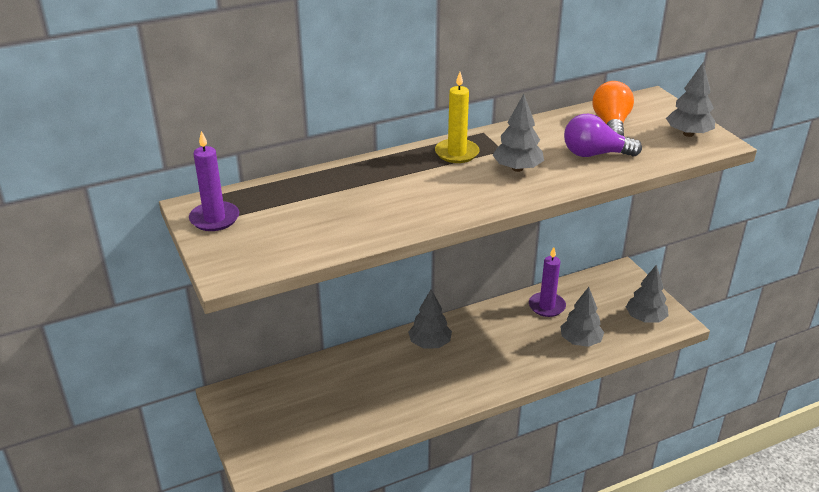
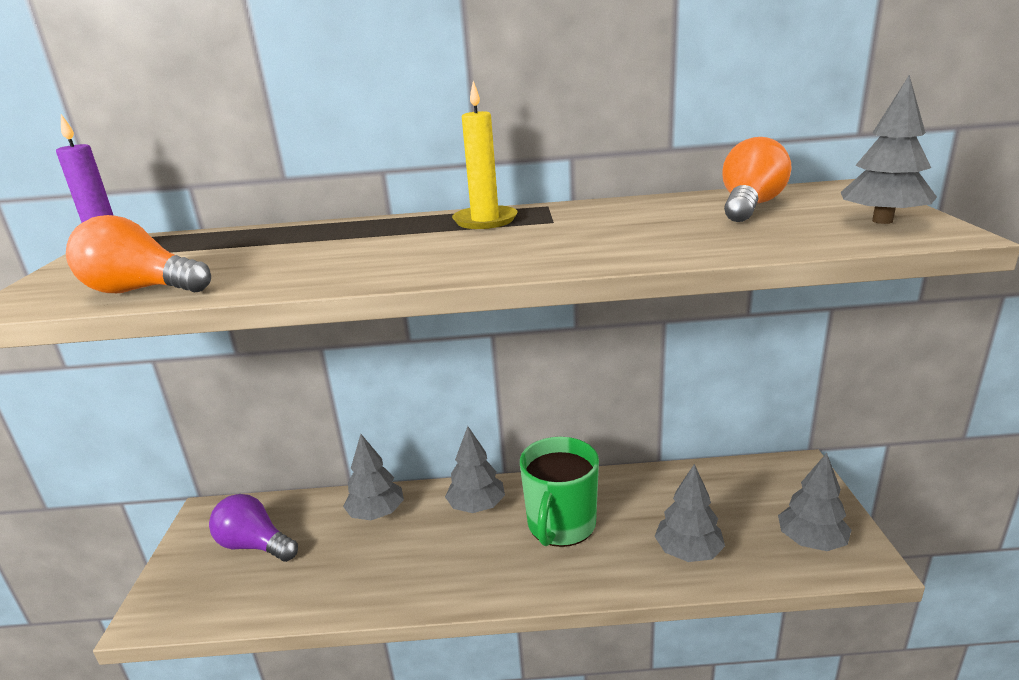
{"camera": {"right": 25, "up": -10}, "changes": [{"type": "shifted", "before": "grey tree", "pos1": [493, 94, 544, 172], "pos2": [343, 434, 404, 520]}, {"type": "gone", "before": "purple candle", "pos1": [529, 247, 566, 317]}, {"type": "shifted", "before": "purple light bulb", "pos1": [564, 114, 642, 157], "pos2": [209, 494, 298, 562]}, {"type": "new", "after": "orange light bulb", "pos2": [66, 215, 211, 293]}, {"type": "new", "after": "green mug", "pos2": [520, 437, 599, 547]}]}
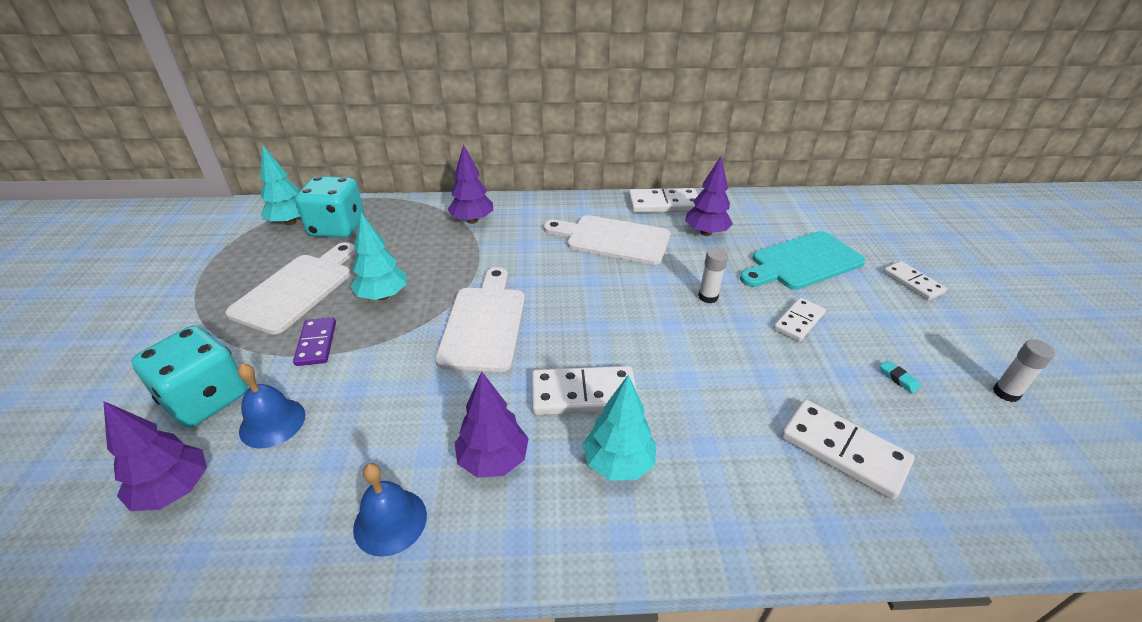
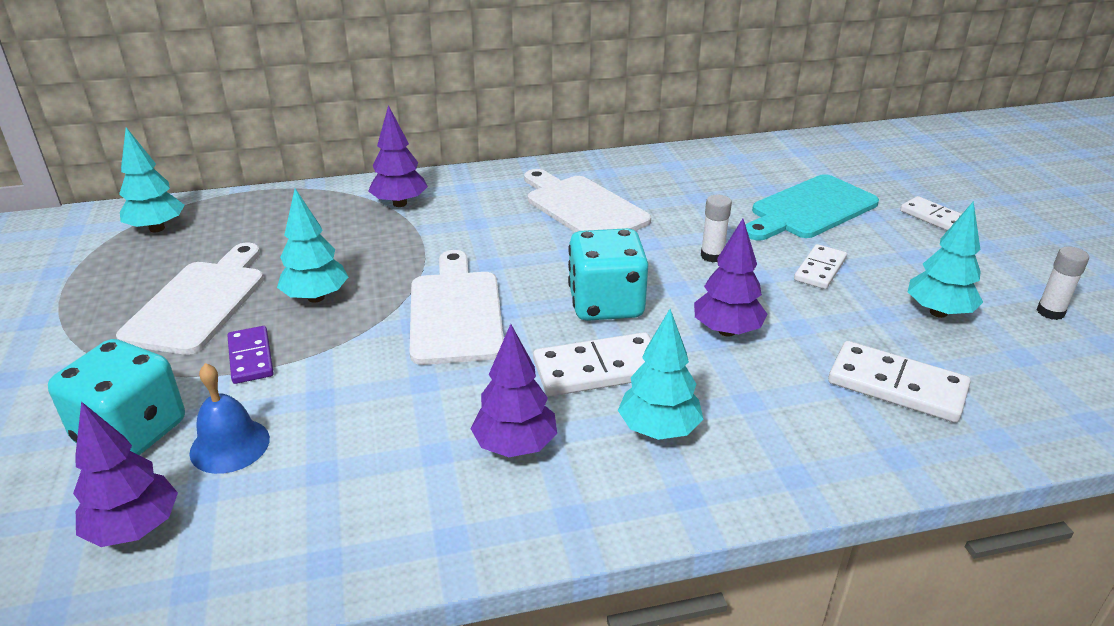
{"camera": {"right": -10, "up": -5}, "changes": [{"type": "shifted", "before": "turquoise dice", "pos1": [295, 176, 364, 238], "pos2": [568, 228, 649, 321]}, {"type": "gone", "before": "blue bell", "pos1": [353, 463, 427, 557]}, {"type": "rotated", "before": "white cutting board", "pos1": [543, 215, 670, 265], "pos2": [524, 169, 651, 232], "turn": 45}, {"type": "gone", "before": "white domino", "pos1": [628, 188, 698, 213]}, {"type": "shifted", "before": "purple tree", "pos1": [685, 156, 733, 236], "pos2": [694, 219, 768, 337]}, {"type": "swapped", "before": "turquoise eraser", "after": "turquoise tree", "pos1": [880, 360, 920, 393], "pos2": [908, 201, 983, 318]}]}
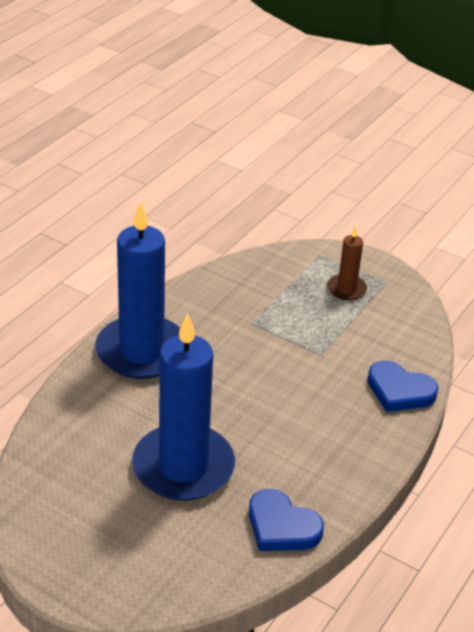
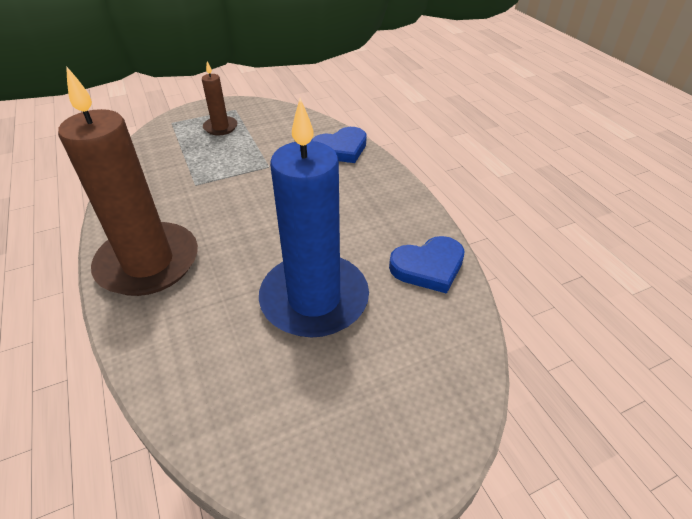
{"camera": {"right": -55, "up": 5}, "changes": [{"type": "repainted", "before": "blue candle", "after": "brown candle", "pos1": [95, 202, 180, 379], "pos2": [58, 66, 198, 296]}]}
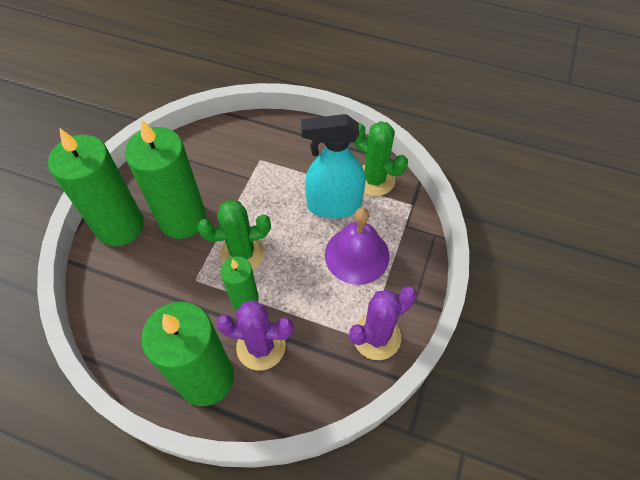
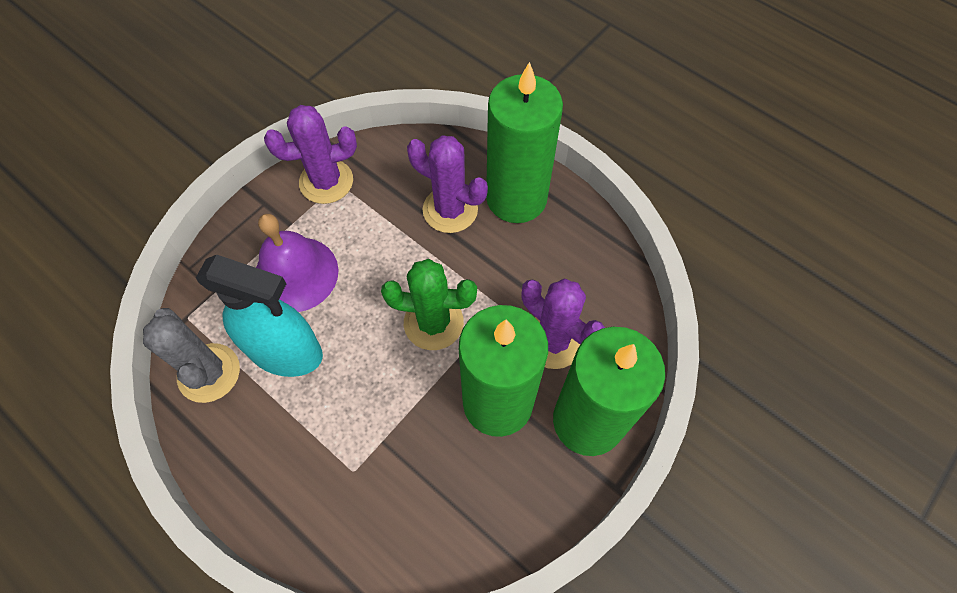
{"camera": {"right": -160, "up": 5}, "changes": [{"type": "gone", "before": "green candle", "pos1": [220, 256, 259, 310]}, {"type": "repainted", "before": "green cactus", "after": "grey cactus", "pos1": [353, 121, 408, 196], "pos2": [143, 308, 240, 403]}, {"type": "new", "after": "purple cactus", "pos2": [521, 278, 605, 369]}]}
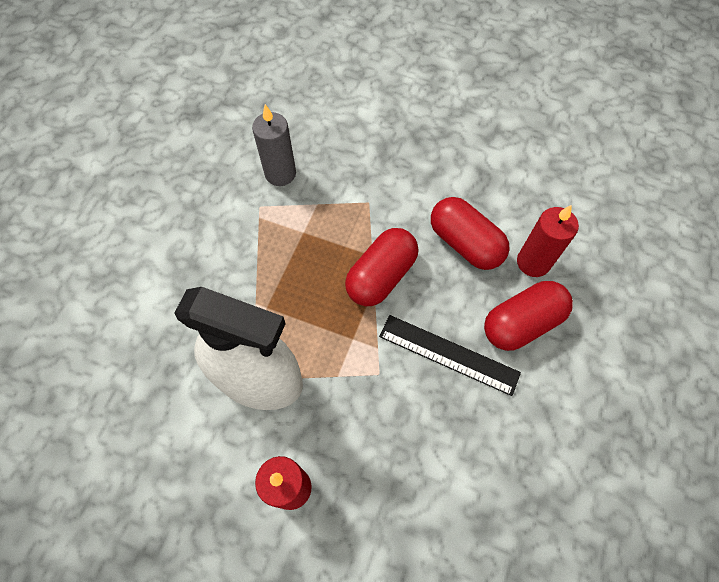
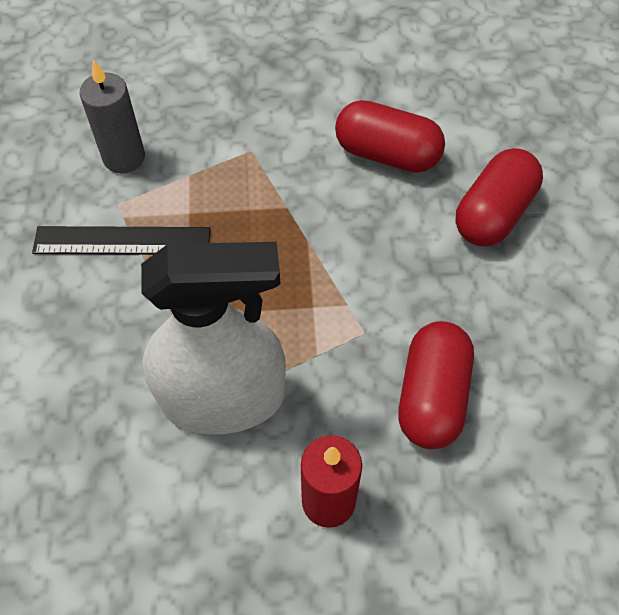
{"camera": {"right": -25, "up": -5}, "changes": [{"type": "shifted", "before": "red capsule", "pos1": [345, 228, 418, 306], "pos2": [398, 321, 474, 449]}, {"type": "shifted", "before": "black ruler", "pos1": [379, 315, 521, 396], "pos2": [32, 226, 210, 255]}, {"type": "gone", "before": "red candle", "pos1": [517, 205, 579, 277]}]}
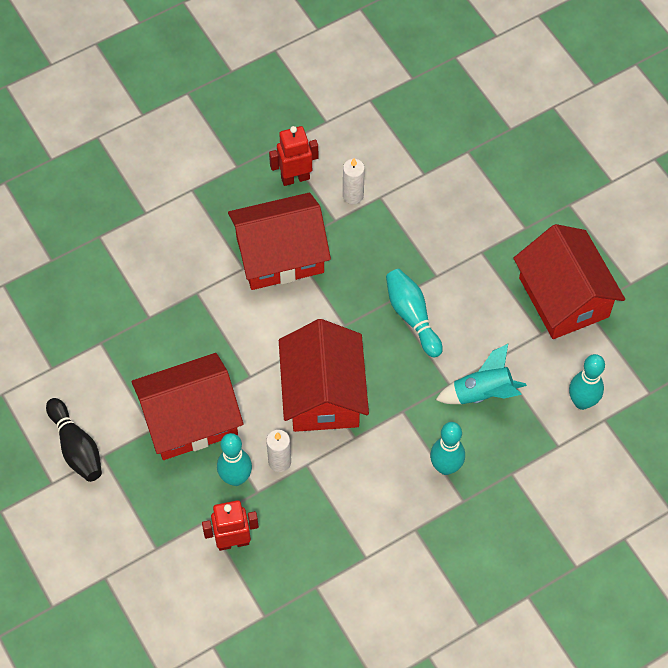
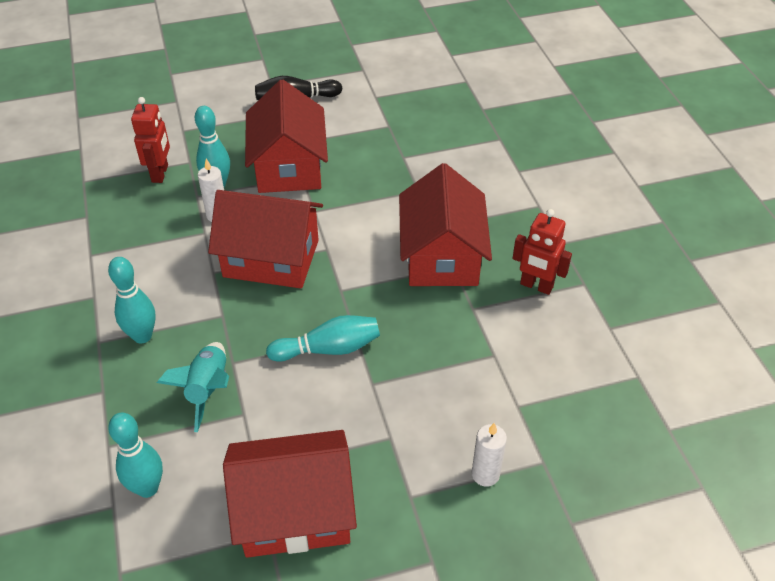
{"camera": {"right": 105, "up": -15}, "changes": [{"type": "rotated", "before": "red robot", "pos1": [269, 126, 318, 186], "pos2": [512, 209, 572, 295], "turn": 120}, {"type": "shifted", "before": "white candle", "pos1": [343, 158, 365, 204], "pos2": [472, 423, 507, 487]}]}
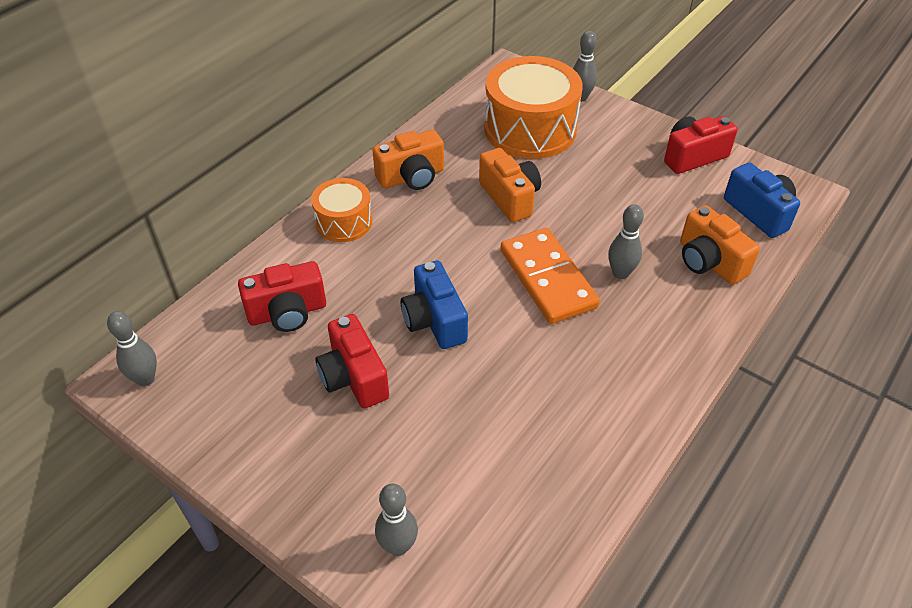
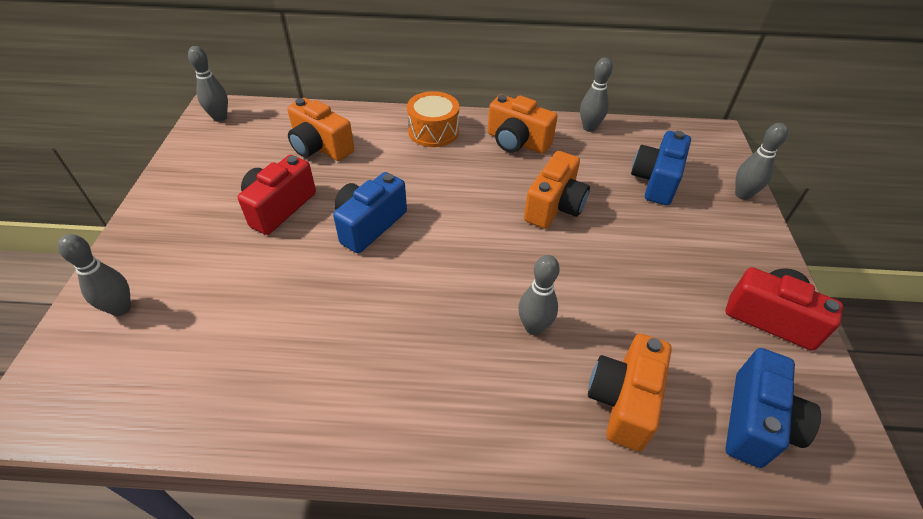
{"camera": {"right": 55, "up": 0}, "changes": [{"type": "repainted", "before": "red camera", "after": "orange camera", "pos1": [238, 261, 326, 332], "pos2": [287, 98, 354, 161]}, {"type": "swapped", "before": "orange drum", "after": "blue camera", "pos1": [484, 56, 583, 159], "pos2": [631, 131, 691, 205]}, {"type": "gone", "before": "orange domino", "pos1": [500, 228, 600, 324]}, {"type": "new", "after": "grey bowling pin", "pos2": [580, 58, 612, 132]}]}
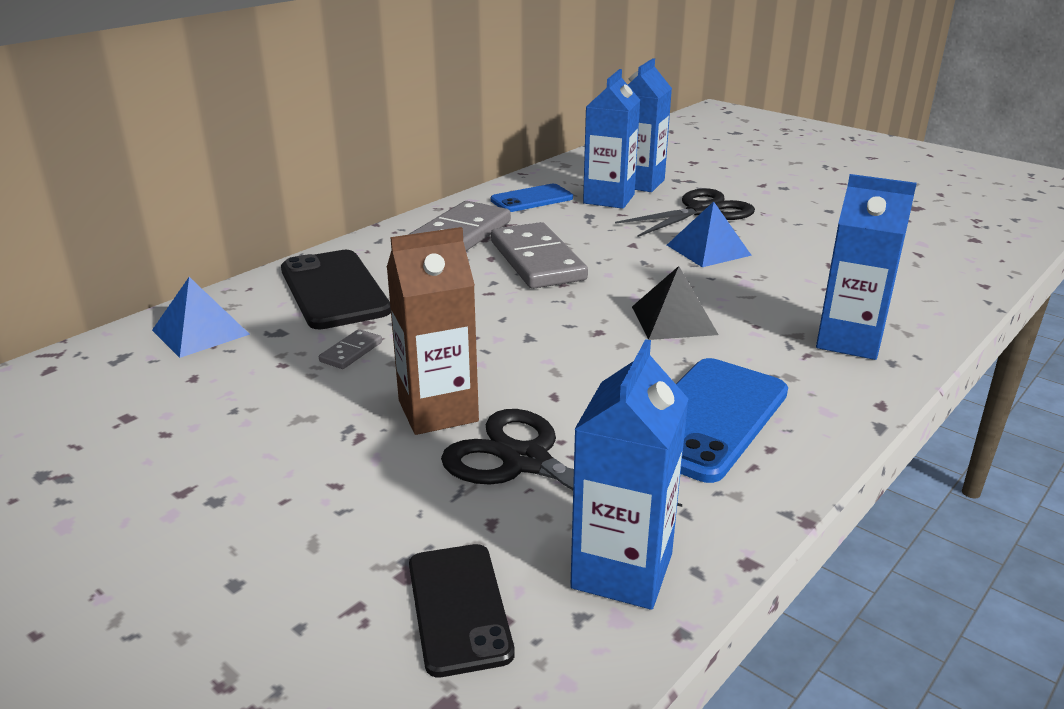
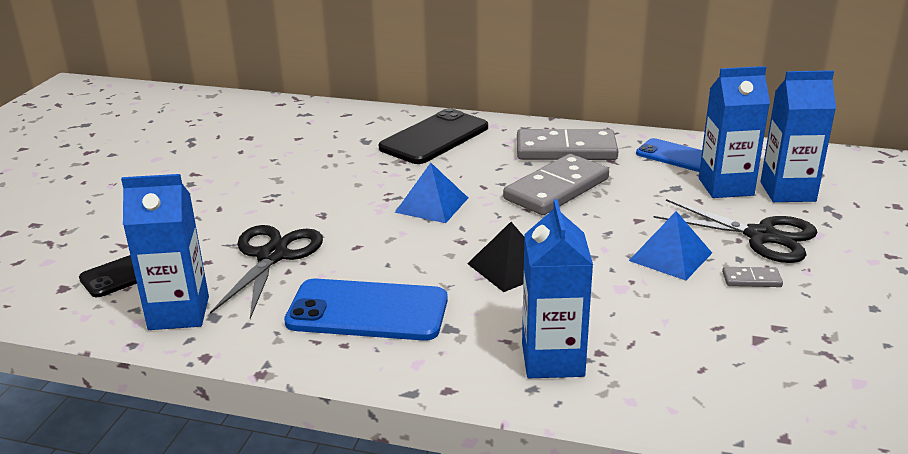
{"camera": {"right": 65, "up": 0}, "changes": [{"type": "shifted", "before": "blue pyramid", "pos1": [152, 277, 250, 358], "pos2": [395, 163, 468, 223]}, {"type": "shifted", "before": "grey domino", "pos1": [319, 329, 382, 369], "pos2": [722, 267, 783, 287]}, {"type": "gone", "before": "brown carton", "pos1": [387, 227, 479, 435]}]}
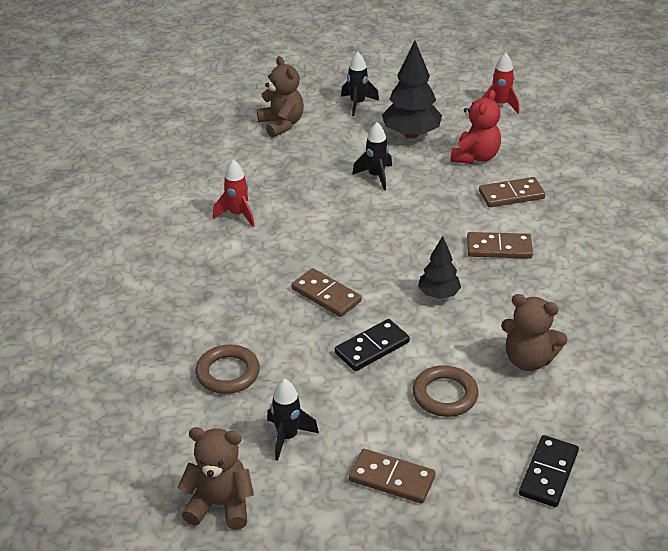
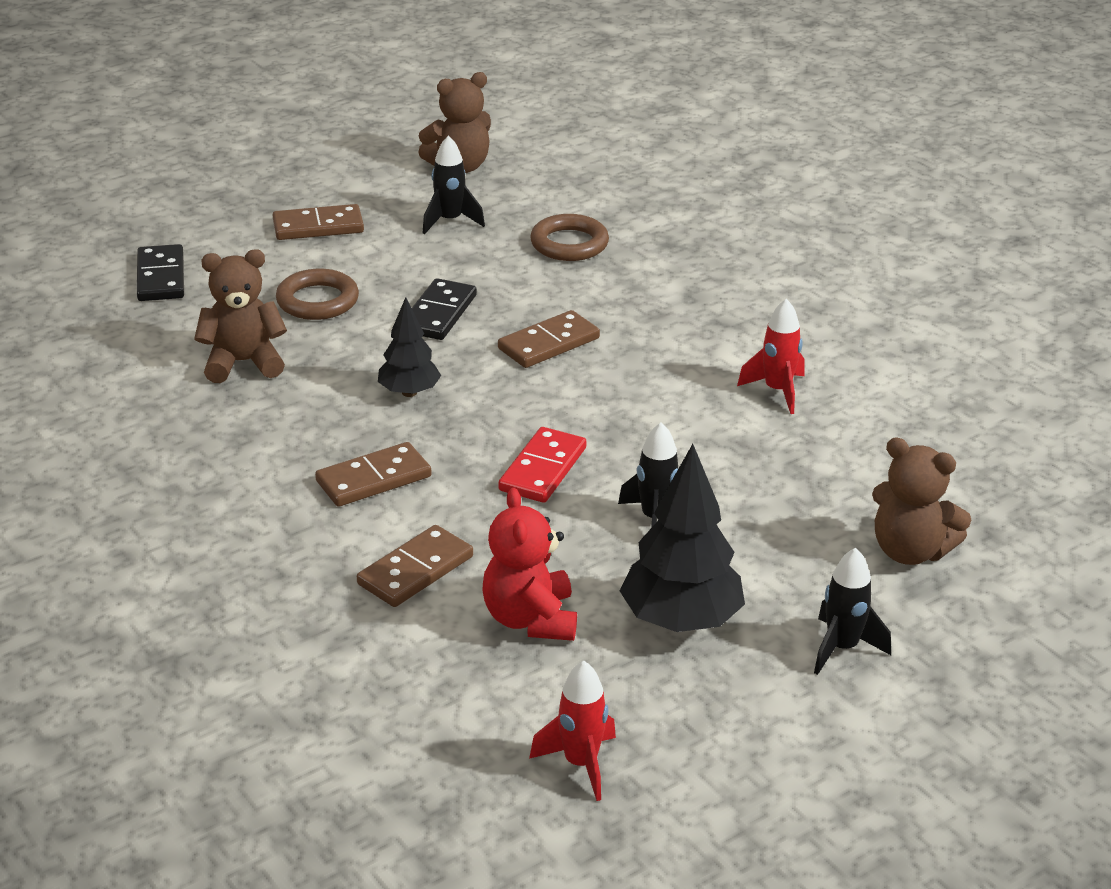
{"camera": {"right": 145, "up": -5}, "changes": [{"type": "rotated", "before": "brown domino", "pos1": [291, 268, 362, 317], "pos2": [498, 310, 600, 368], "turn": -45}, {"type": "new", "after": "red domino", "pos2": [498, 427, 586, 503]}]}
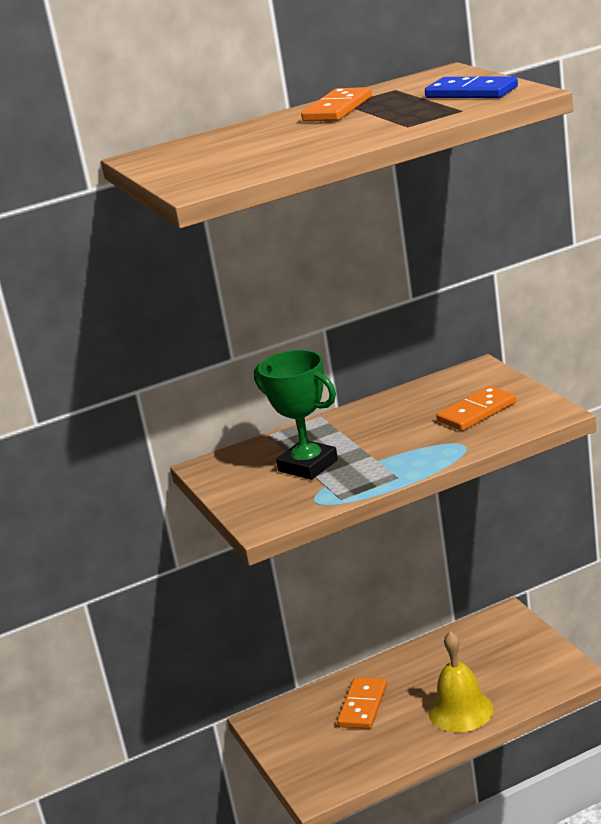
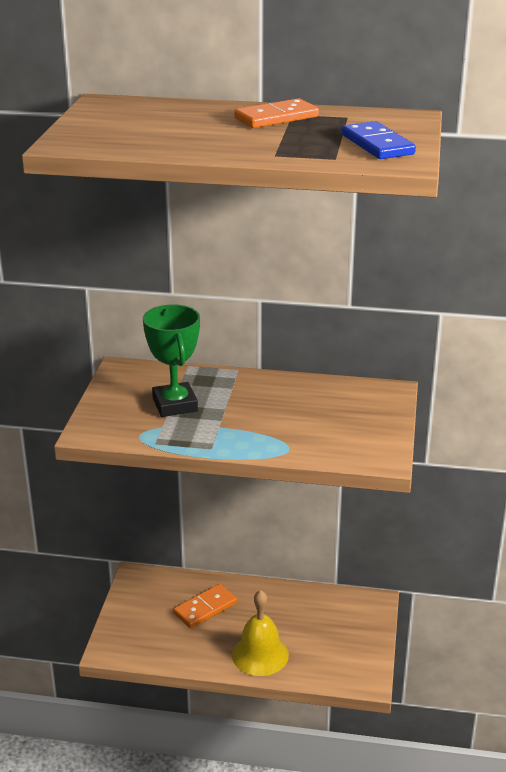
{"camera": {"right": 30, "up": 5}, "changes": [{"type": "gone", "before": "orange domino", "pos1": [436, 386, 516, 431]}]}
